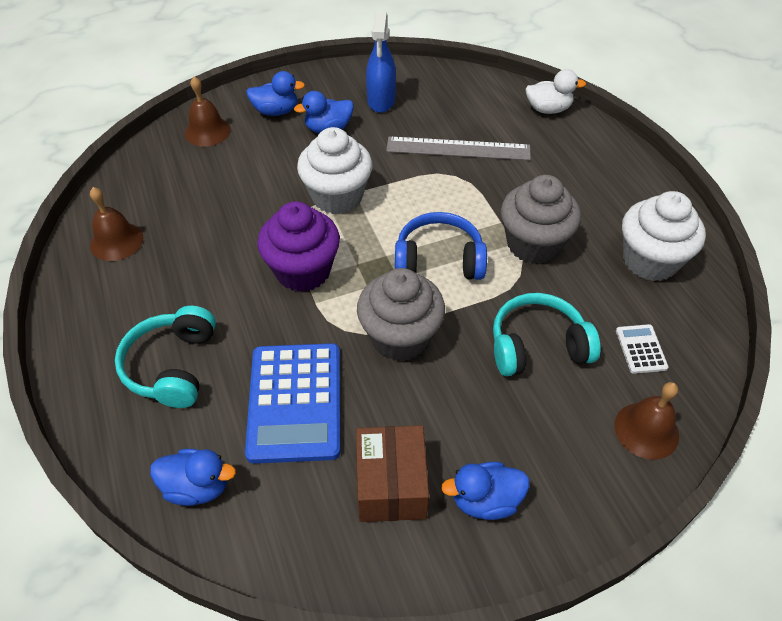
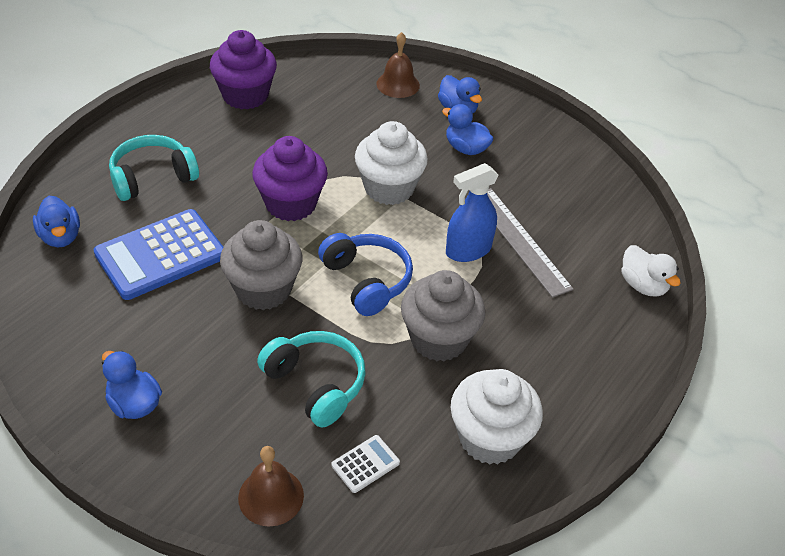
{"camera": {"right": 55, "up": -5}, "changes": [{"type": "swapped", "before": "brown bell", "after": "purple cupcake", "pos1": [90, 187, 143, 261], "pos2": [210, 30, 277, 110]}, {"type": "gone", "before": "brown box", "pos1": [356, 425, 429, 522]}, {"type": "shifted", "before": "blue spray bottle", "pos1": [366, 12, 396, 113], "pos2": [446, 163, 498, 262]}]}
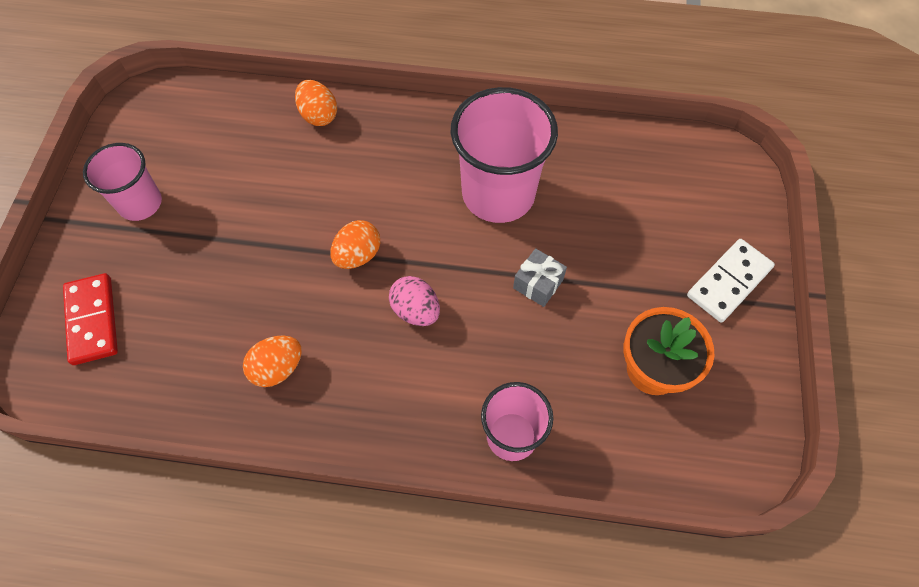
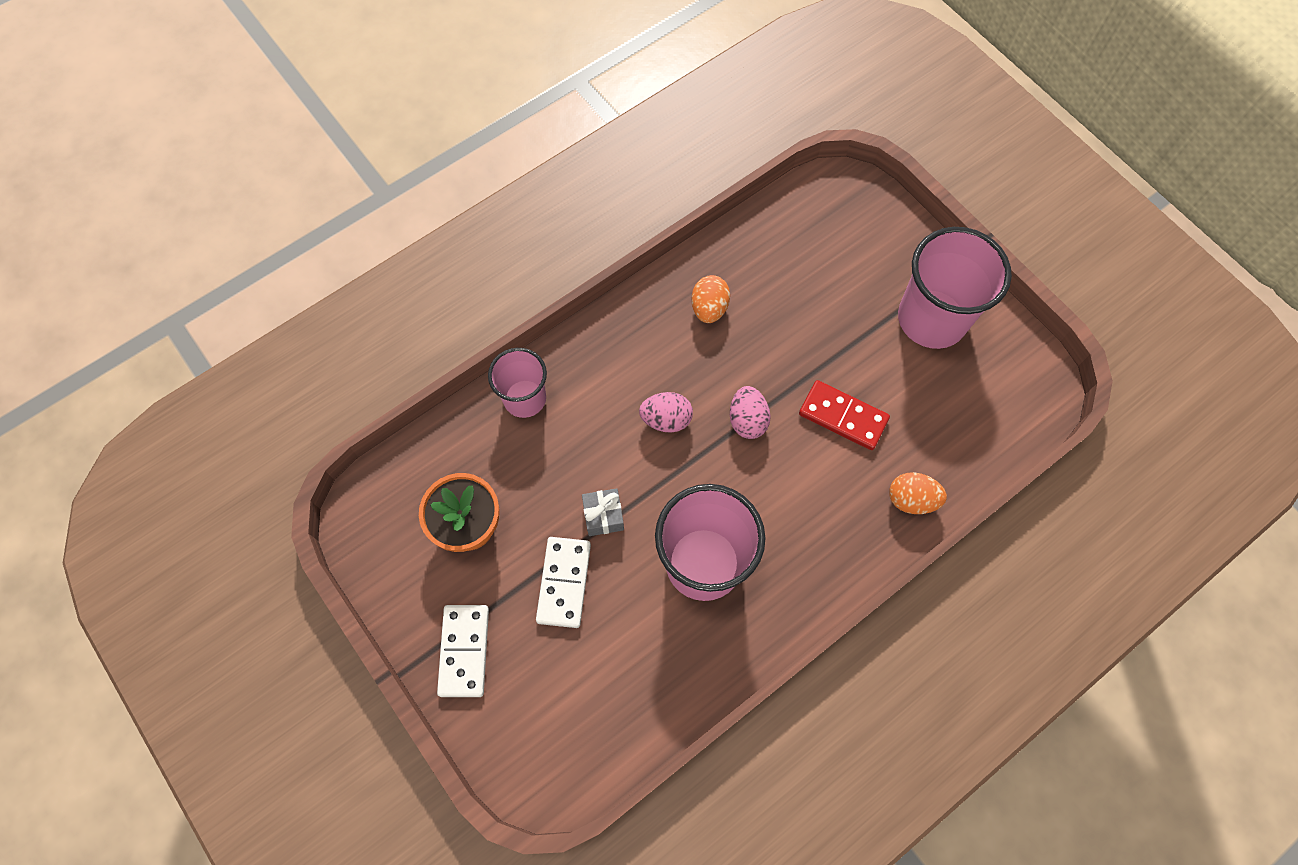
{"camera": {"right": 135, "up": 5}, "changes": [{"type": "shifted", "before": "red domino", "pos1": [63, 273, 118, 365], "pos2": [799, 380, 890, 450]}, {"type": "scaled", "before": "pink cup", "pos1": [83, 143, 162, 221], "pos2": [898, 227, 1012, 349], "scale": 1.68}, {"type": "repainted", "before": "orange egg", "after": "pink egg", "pos1": [330, 220, 380, 269], "pos2": [730, 386, 771, 439]}, {"type": "new", "after": "white domino", "pos2": [536, 537, 591, 628]}]}
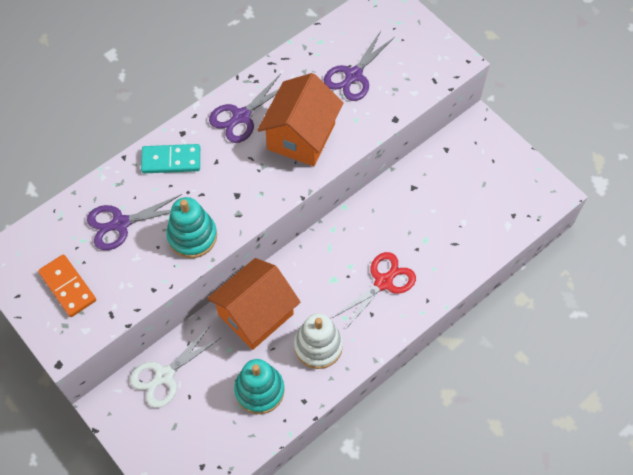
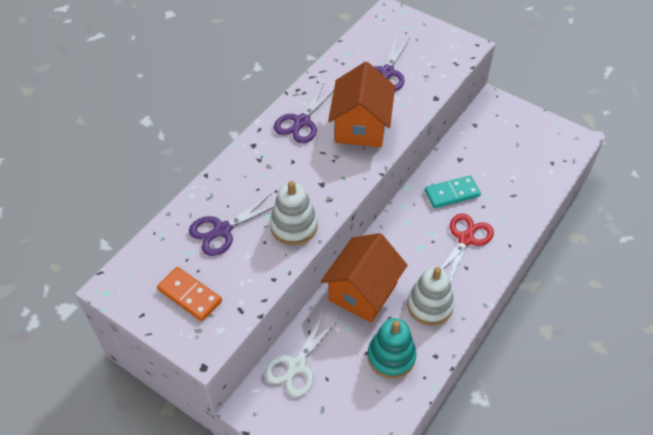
{"camera": {"right": -15, "up": -10}, "changes": [{"type": "shifted", "before": "turquoise domino", "pos1": [141, 144, 200, 173], "pos2": [425, 176, 481, 208]}, {"type": "repainted", "before": "turquoise stacking toy", "after": "white stacking toy", "pos1": [166, 197, 217, 258], "pos2": [270, 181, 318, 245]}]}
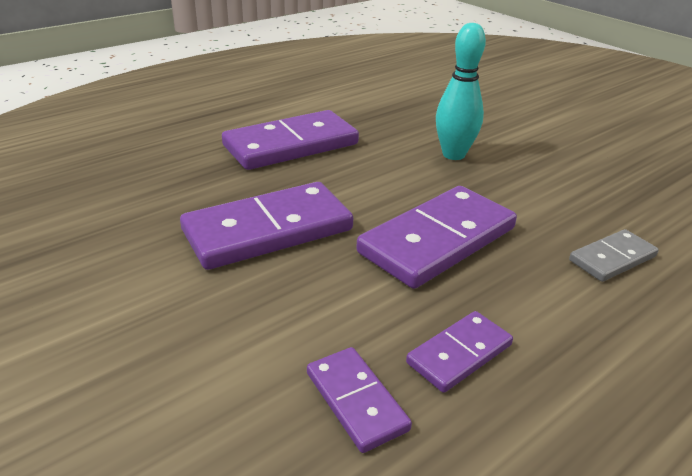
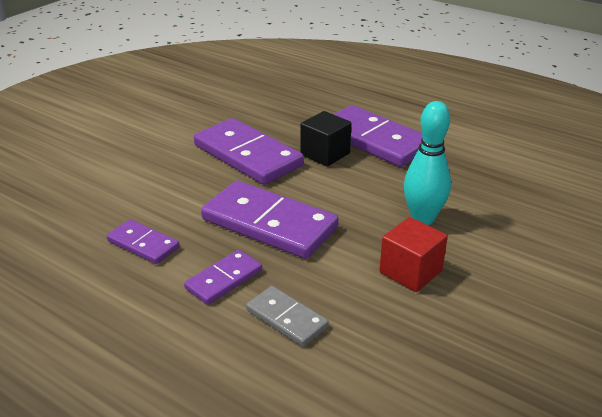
{"camera": {"right": 75, "up": 0}, "changes": [{"type": "shifted", "before": "purple domino", "pos1": [307, 347, 412, 453], "pos2": [184, 250, 262, 305]}, {"type": "new", "after": "black cube", "pos2": [300, 111, 351, 167]}, {"type": "new", "after": "red cube", "pos2": [379, 217, 448, 292]}]}
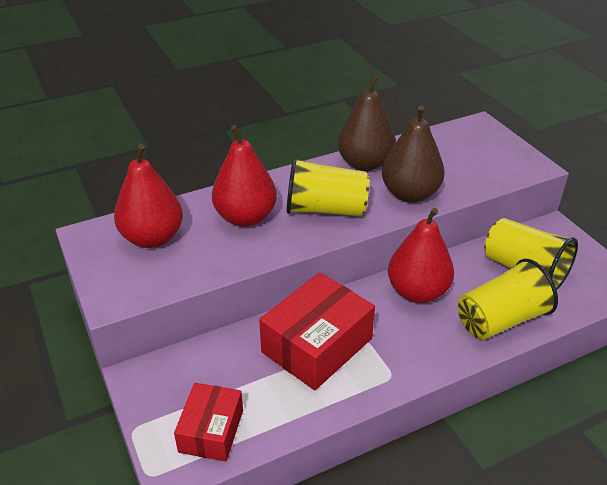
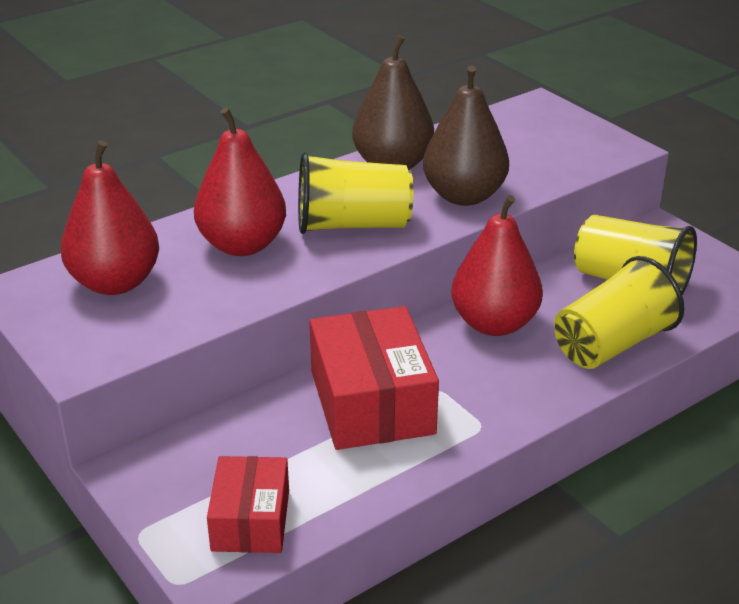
{"camera": {"right": -10, "up": -5}, "changes": [{"type": "rotated", "before": "red box", "pos1": [259, 272, 375, 390], "pos2": [310, 306, 439, 450], "turn": -45}]}
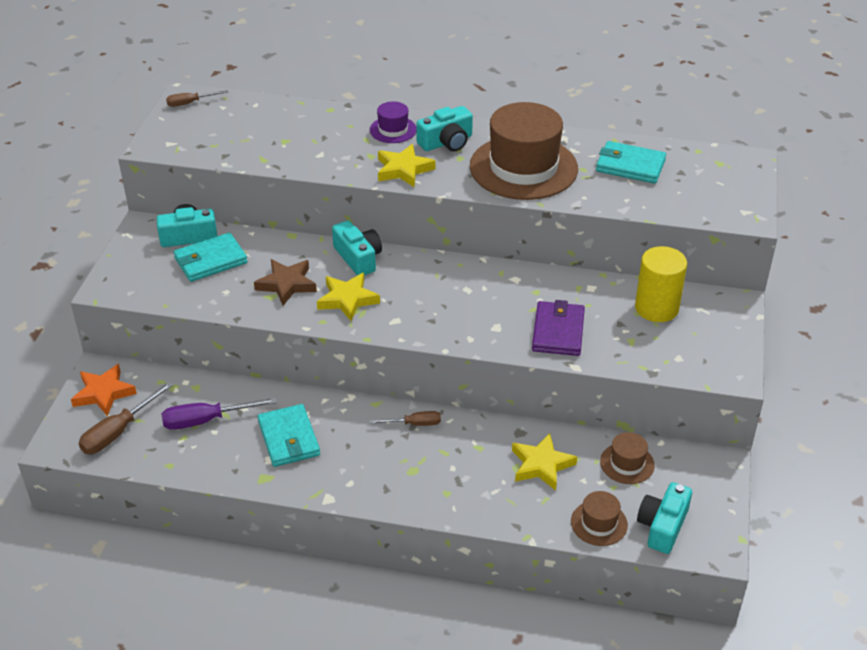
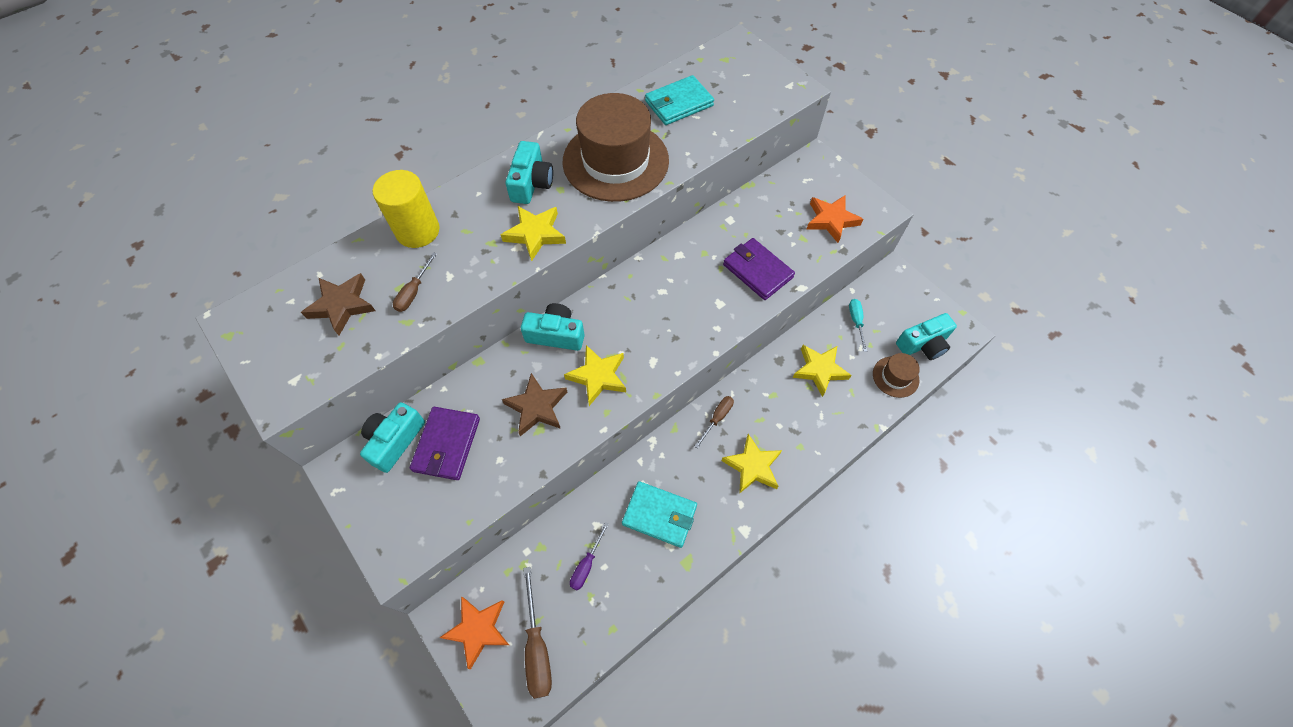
{"camera": {"right": -50, "up": 20}, "changes": [{"type": "scaled", "before": "purple screwdriver", "pos1": [162, 398, 278, 430], "pos2": [570, 522, 609, 590], "scale": 0.62}, {"type": "shifted", "before": "brown screwdriver", "pos1": [166, 90, 228, 107], "pos2": [393, 252, 437, 312]}, {"type": "repainted", "before": "turquoise wallet", "after": "purple wallet", "pos1": [174, 233, 248, 282], "pos2": [410, 407, 480, 480]}, {"type": "gone", "before": "purple hat", "pos1": [370, 101, 417, 143]}, {"type": "swapped", "before": "brown hat", "after": "turquoise screwdriver", "pos1": [600, 432, 655, 484], "pos2": [849, 299, 867, 352]}, {"type": "shifted", "before": "yellow cylinder", "pos1": [635, 246, 687, 322], "pos2": [373, 170, 440, 248]}, {"type": "rotated", "before": "turquoise camera", "pos1": [637, 482, 692, 554], "pos2": [896, 313, 957, 360], "turn": -90}, {"type": "new", "after": "brown star", "pos2": [301, 273, 375, 335]}, {"type": "new", "after": "yellow star", "pos2": [722, 434, 782, 494]}, {"type": "new", "after": "orange star", "pos2": [806, 195, 863, 243]}]}
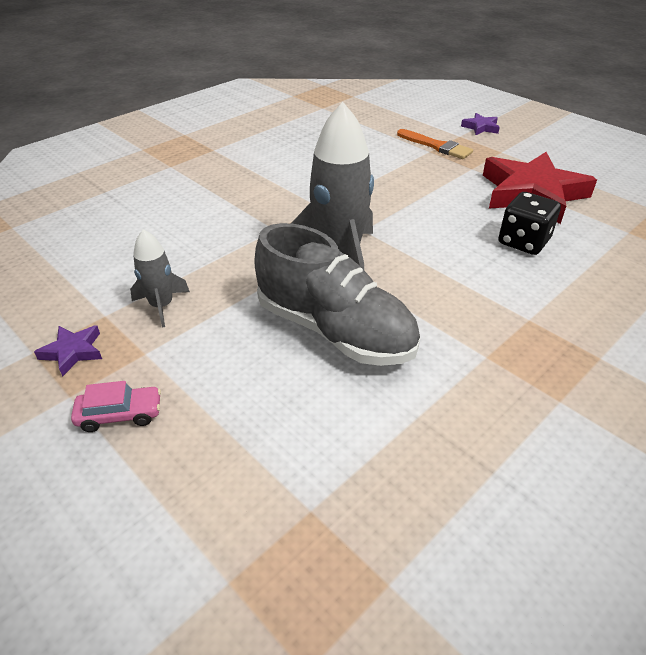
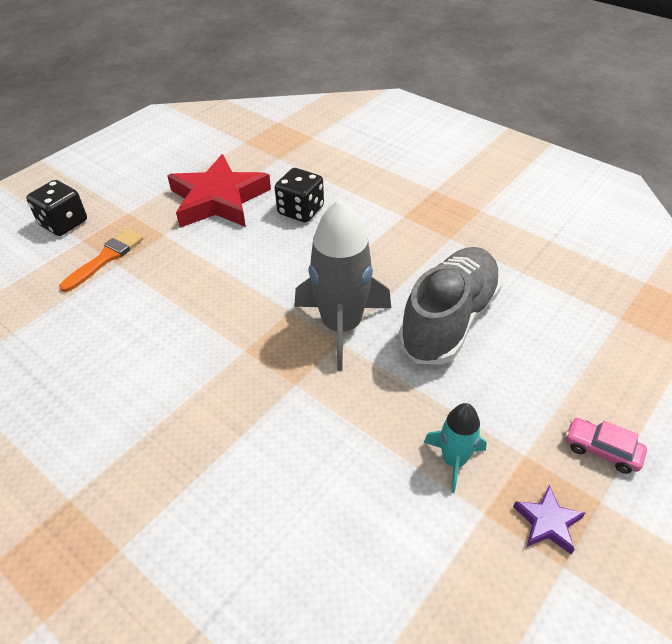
{"camera": {"right": -95, "up": 5}, "changes": [{"type": "rotated", "before": "pink car", "pos1": [71, 381, 161, 432], "pos2": [565, 418, 647, 474], "turn": -45}, {"type": "repainted", "before": "grey rocket", "after": "turquoise rocket", "pos1": [130, 229, 190, 328], "pos2": [424, 403, 487, 493]}, {"type": "swapped", "before": "purple star", "after": "black dice", "pos1": [461, 113, 500, 135], "pos2": [26, 180, 87, 236]}]}
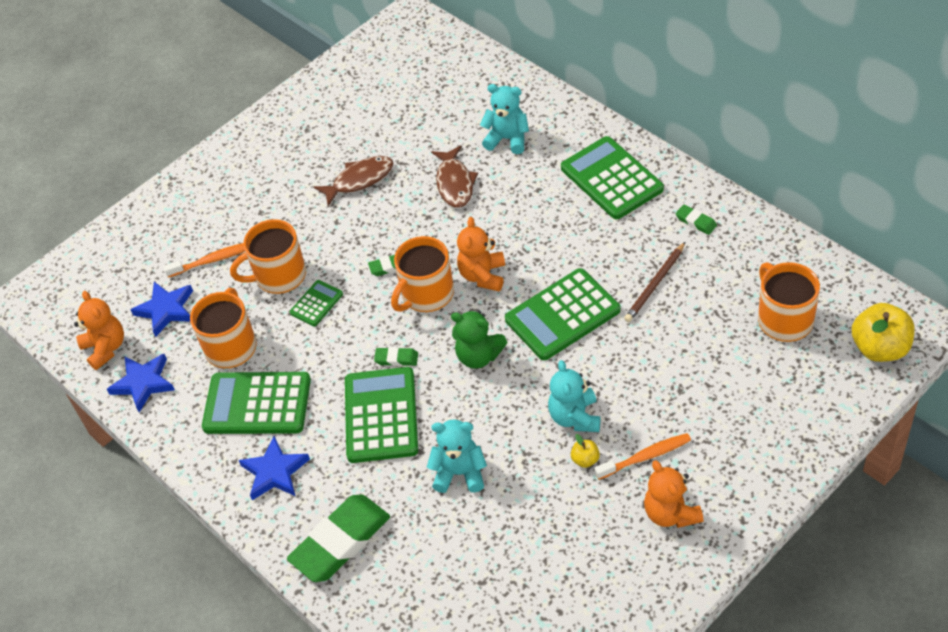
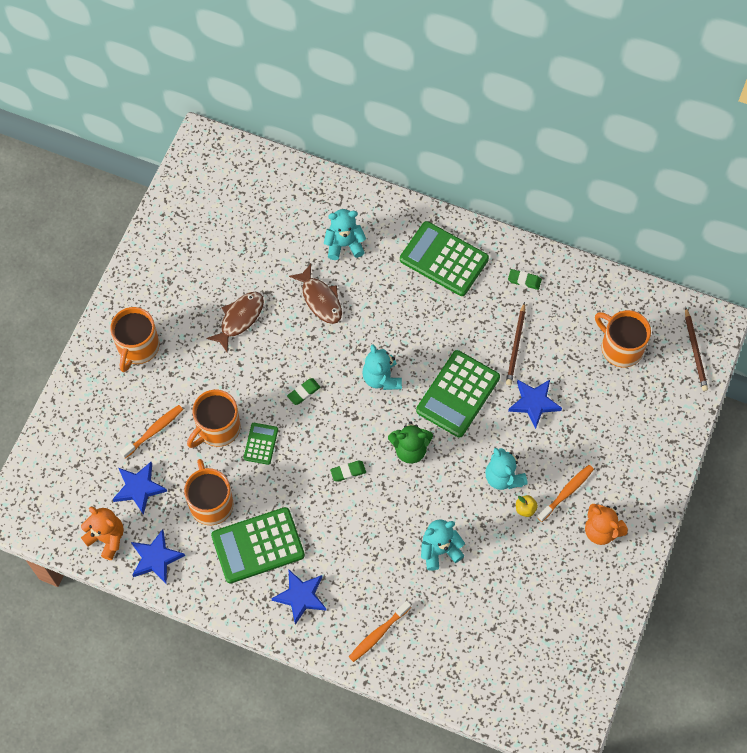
{"camera": {"right": -30, "up": 15}, "changes": [{"type": "swapped", "before": "green eraser", "after": "orange toothbrush", "pos1": [287, 495, 390, 582], "pos2": [349, 601, 411, 662]}, {"type": "gone", "before": "green calculator", "pos1": [345, 367, 418, 463]}, {"type": "shifted", "before": "orange mug", "pos1": [391, 236, 454, 312], "pos2": [110, 307, 159, 372]}, {"type": "repainted", "before": "orange teddy bear", "after": "turquoise teddy bear", "pos1": [457, 217, 505, 291], "pos2": [362, 344, 402, 390]}, {"type": "swapped", "before": "yellow apple", "after": "brown pencil", "pos1": [851, 303, 915, 362], "pos2": [685, 307, 708, 391]}, {"type": "new", "after": "blue star", "pos2": [508, 380, 562, 429]}]}
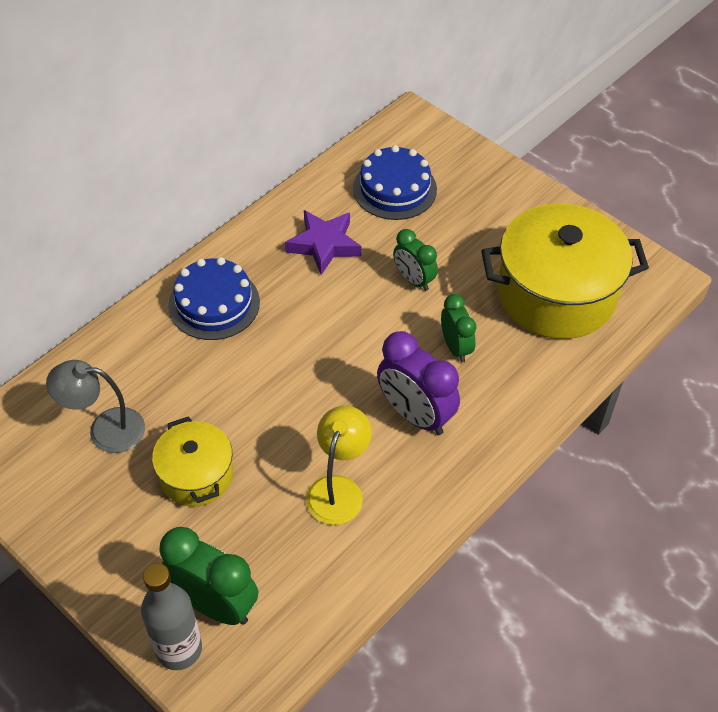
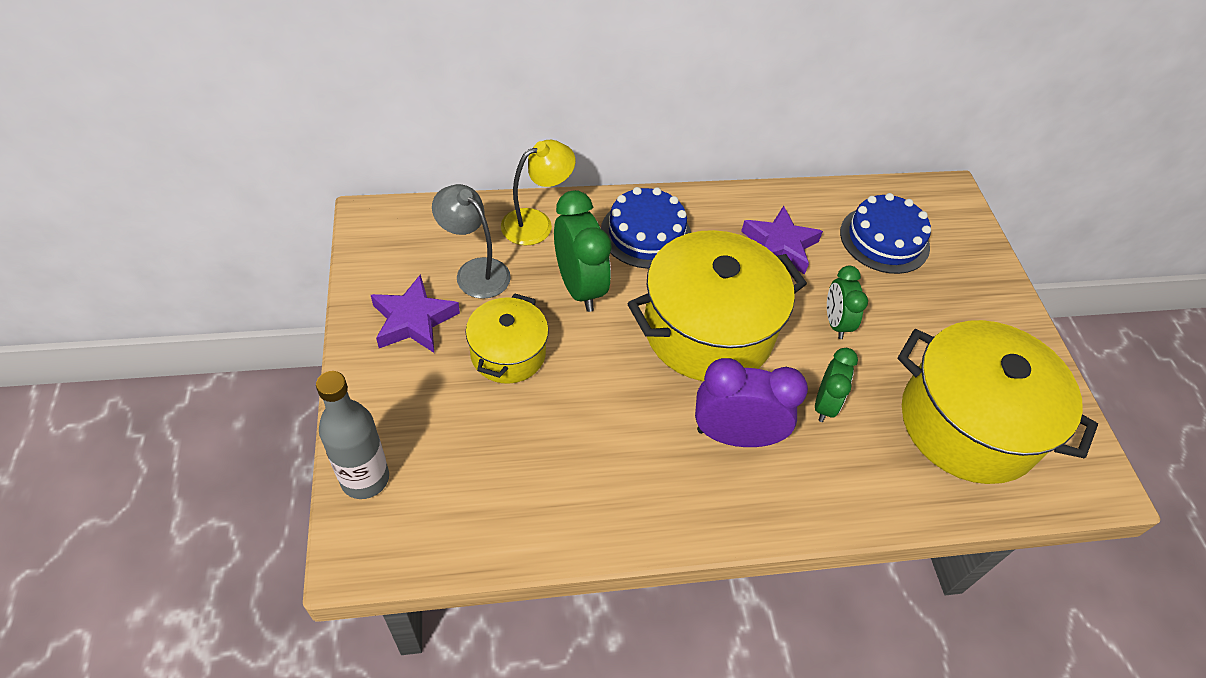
{"camera": {"right": 35, "up": 0}, "changes": [{"type": "shifted", "before": "green clock", "pos1": [160, 527, 258, 625], "pos2": [554, 190, 612, 312]}, {"type": "shifted", "before": "yellow lamp", "pos1": [306, 406, 372, 525], "pos2": [501, 140, 576, 245]}, {"type": "rotated", "before": "purple clock", "pos1": [377, 331, 460, 435], "pos2": [695, 358, 808, 447], "turn": 105}, {"type": "new", "after": "purple star", "pos2": [371, 274, 460, 353]}, {"type": "new", "after": "yellow pot", "pos2": [627, 230, 807, 381]}]}
